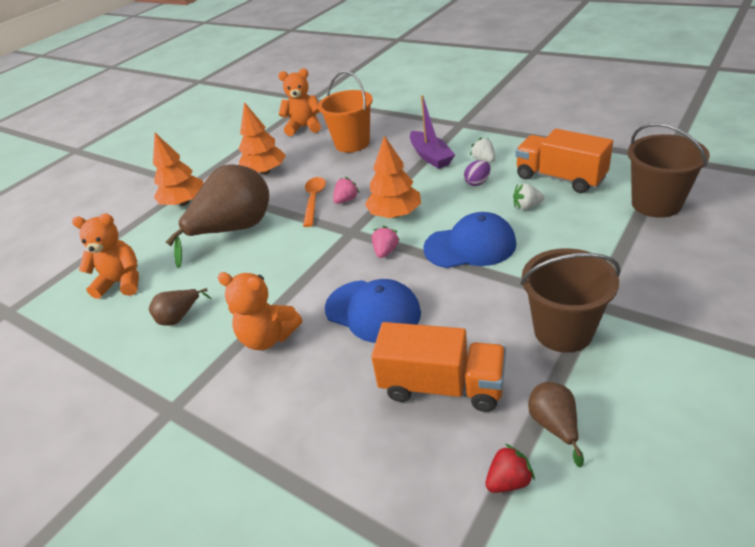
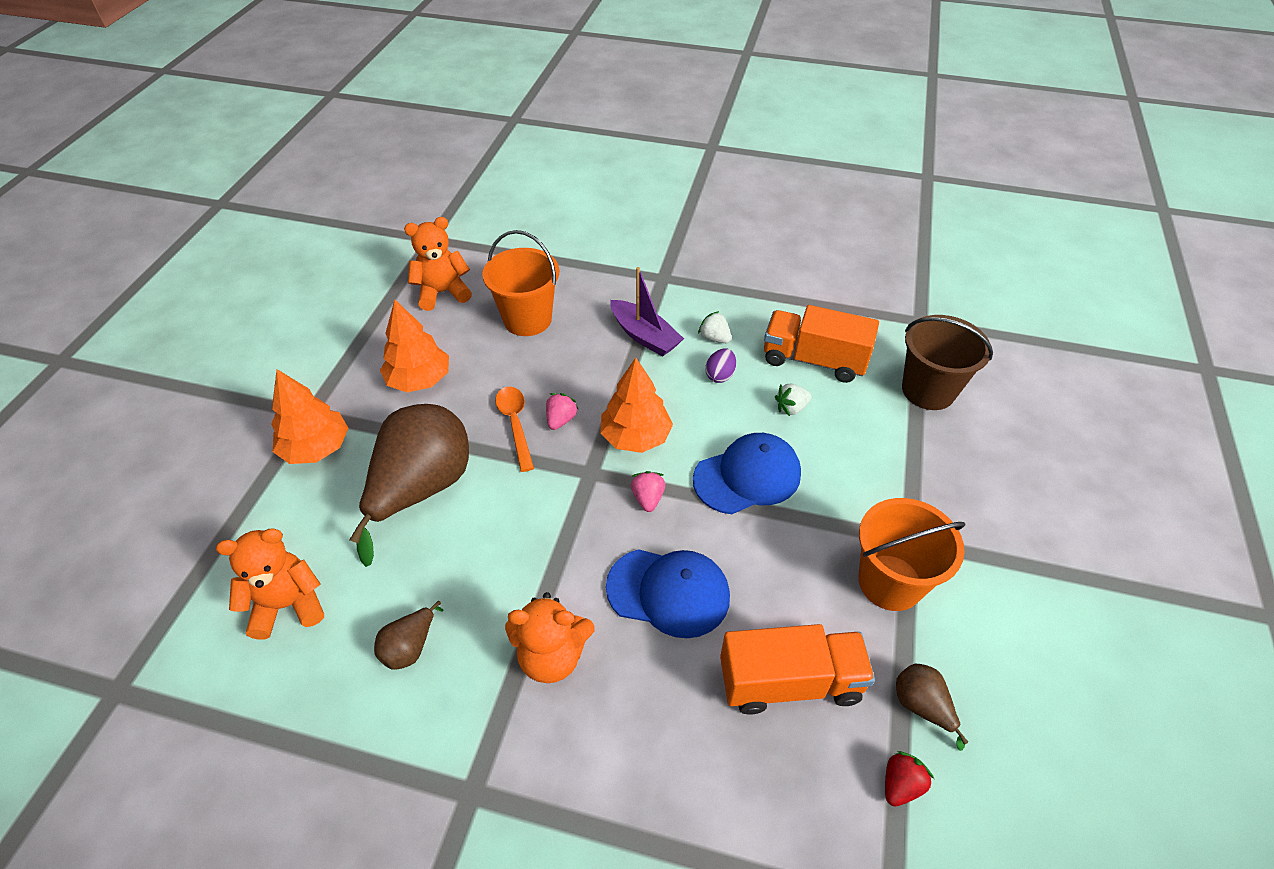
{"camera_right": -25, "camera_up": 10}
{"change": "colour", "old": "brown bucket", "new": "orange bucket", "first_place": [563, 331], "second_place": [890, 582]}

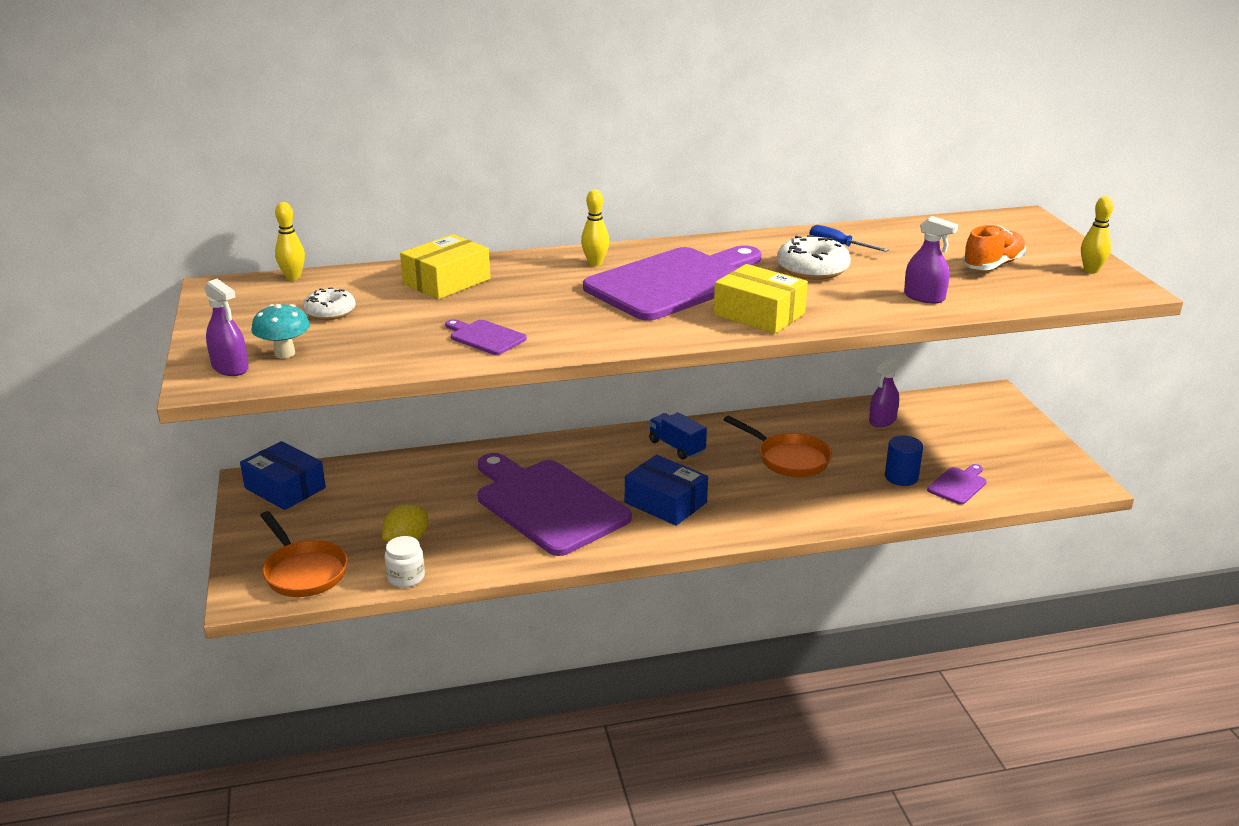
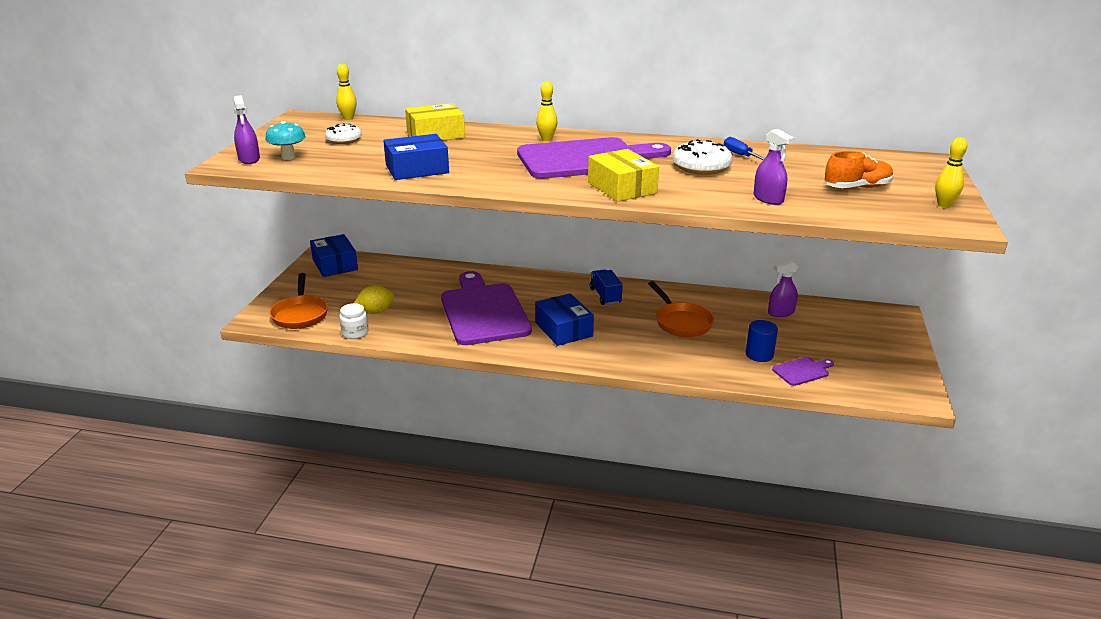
{"camera_right": 25, "camera_up": 0}
{"change": "exchanged", "old": "purple cutting board", "new": "blue box", "first_place": [485, 337], "second_place": [417, 169]}

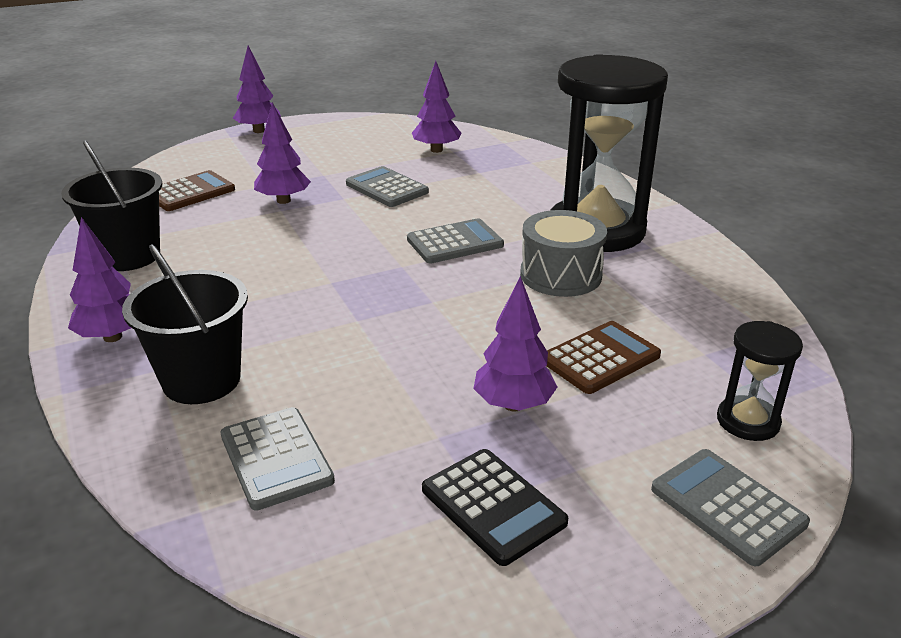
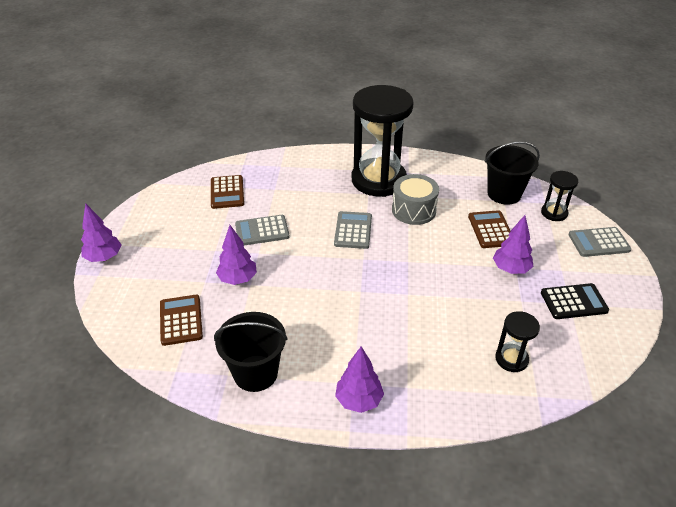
{"camera_right": -60, "camera_up": 10}
{"change": "relocated", "old": "black bucket", "first_place": [201, 380], "second_place": [504, 194]}
{"change": "exchanged", "old": "grey calculator", "new": "black hourglass", "first_place": [276, 458], "second_place": [511, 359]}
{"change": "exchanged", "old": "purple tree", "new": "brown calculator", "first_place": [436, 150], "second_place": [227, 192]}

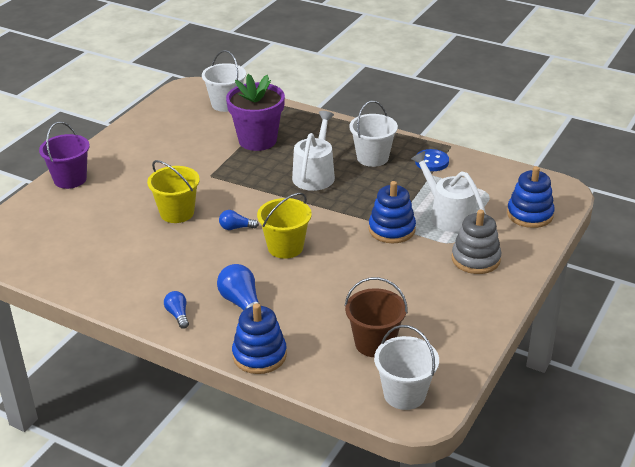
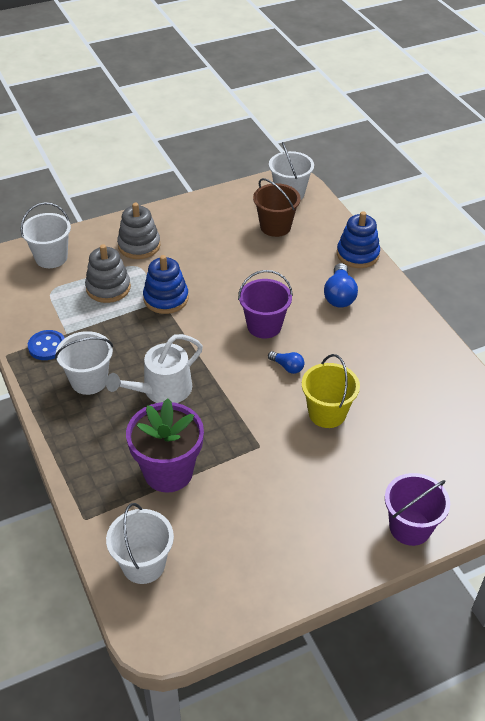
{"camera_right": -145, "camera_up": 10}
{"change": "missing", "old": "blue light bulb", "first_place": [178, 315]}
{"change": "exchanged", "old": "white watering can", "new": "grey stacking toy", "first_place": [448, 215], "second_place": [108, 288]}
{"change": "exchanged", "old": "blue stacking toy", "new": "white bucket", "first_place": [530, 214], "second_place": [51, 257]}
{"change": "colour", "old": "yellow bucket", "new": "purple bucket", "first_place": [285, 247], "second_place": [264, 326]}

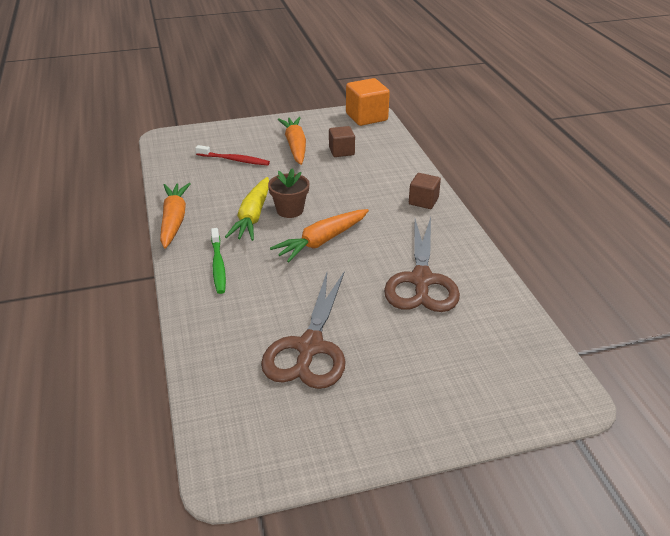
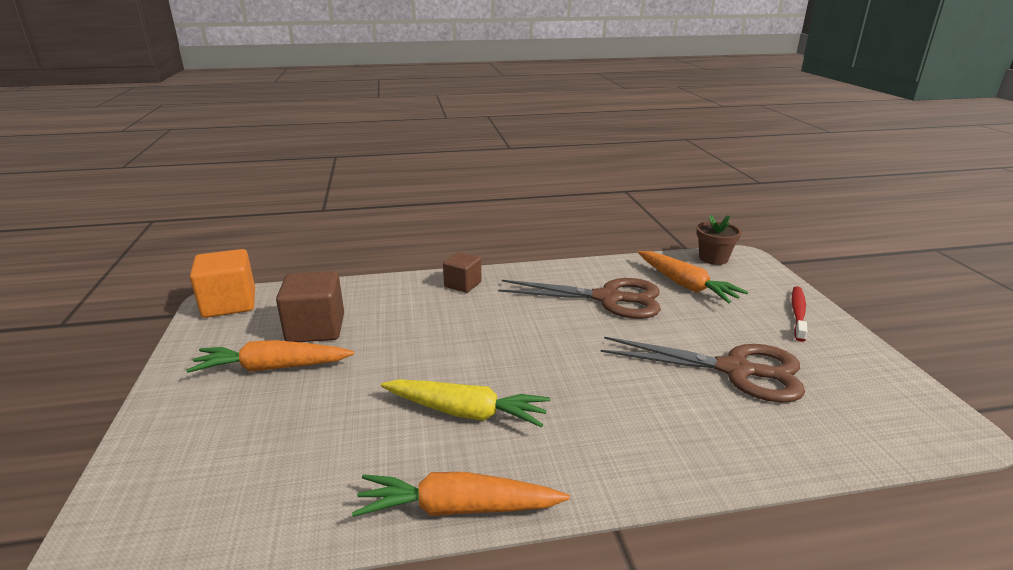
{"camera_right": -85, "camera_up": -10}
{"change": "missing", "old": "green toothbrush", "first_place": [218, 265]}
{"change": "relocated", "old": "red toothbrush", "first_place": [234, 160], "second_place": [798, 313]}
{"change": "relocated", "old": "brown flower pot", "first_place": [290, 210], "second_place": [713, 258]}
{"change": "relocated", "old": "orange carrot", "first_place": [322, 241], "second_place": [685, 285]}
{"change": "size", "old": "brown cube", "first_place": [341, 151], "second_place": [315, 328], "factor": 1.61}

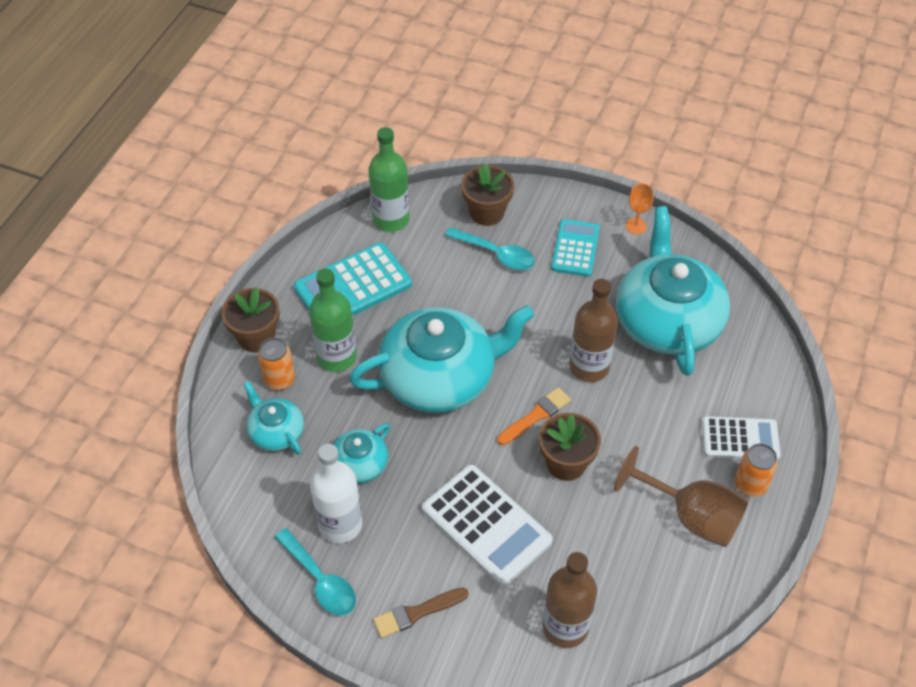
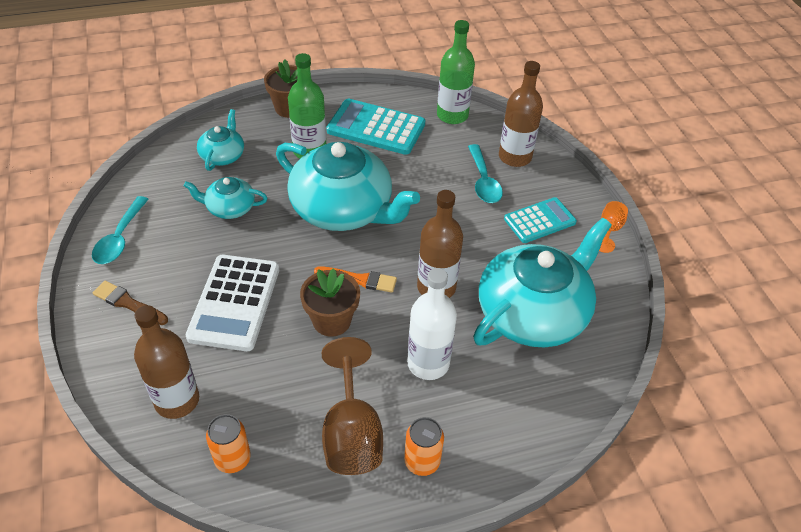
{"camera_right": 50, "camera_up": -5}
{"change": "missing", "old": "white calculator", "first_place": [740, 439]}
{"change": "relocated", "old": "orange can", "first_place": [279, 380], "second_place": [232, 459]}
{"change": "relocated", "old": "white bottle", "first_place": [340, 524], "second_place": [428, 363]}
{"change": "exchanged", "old": "brown flower pot", "new": "brown bottle", "first_place": [486, 212], "second_place": [515, 157]}

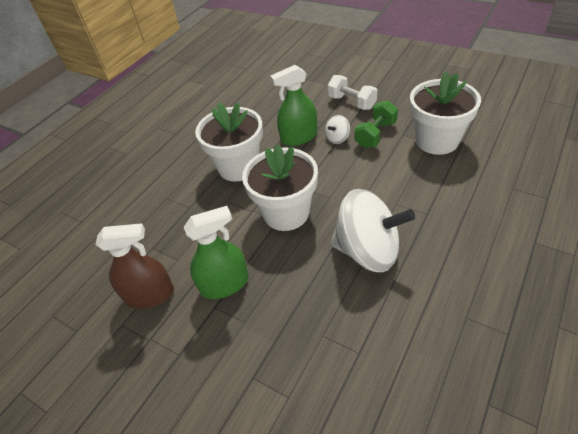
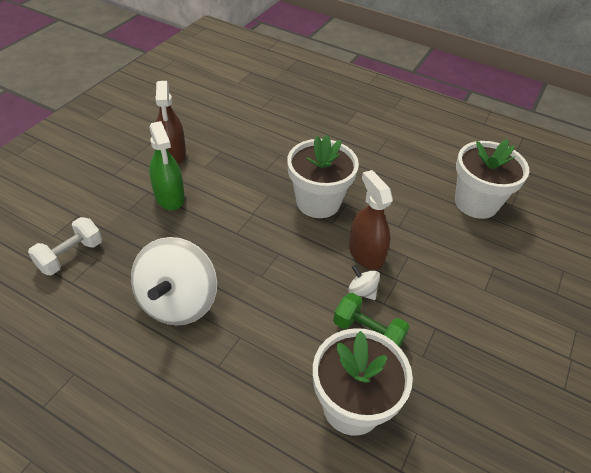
{"camera_right": 80, "camera_up": 0}
{"change": "relocated", "old": "white flower pot", "first_place": [286, 213], "second_place": [476, 203]}
{"change": "relocated", "old": "white dumbbell", "first_place": [352, 102], "second_place": [70, 256]}
{"change": "colour", "old": "green spray bottle", "new": "brown spray bottle", "first_place": [299, 137], "second_place": [366, 253]}

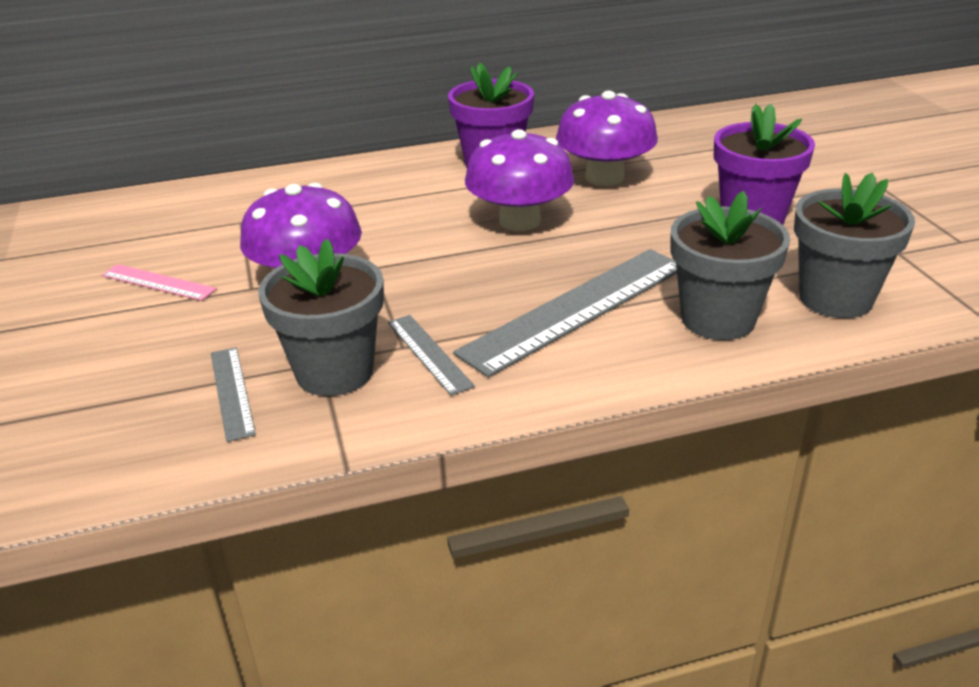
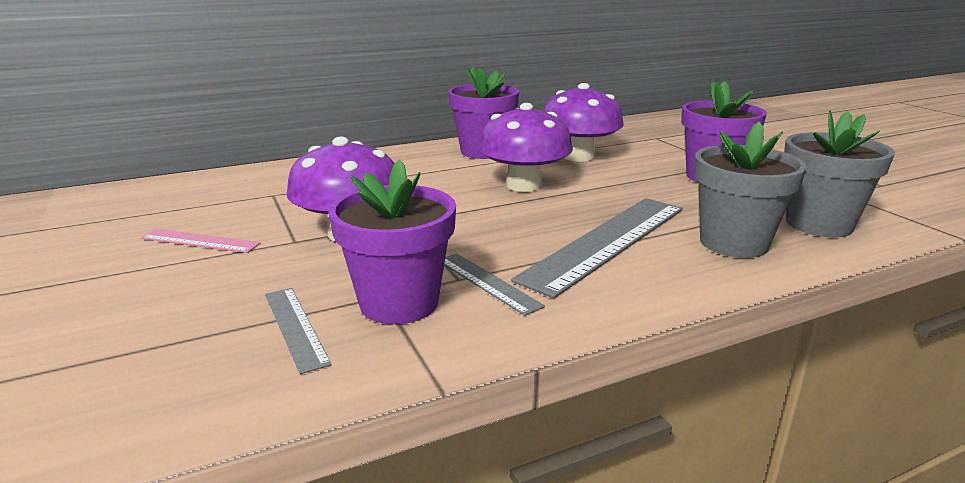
{"camera_right": -10, "camera_up": -10}
{"change": "colour", "old": "grey flower pot", "new": "purple flower pot", "first_place": [334, 372], "second_place": [399, 303]}

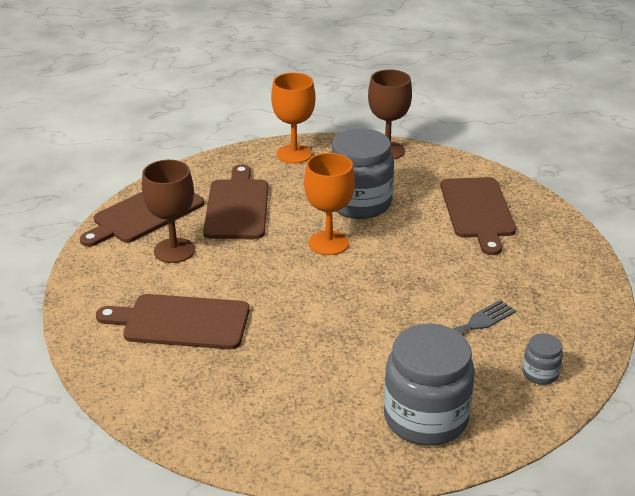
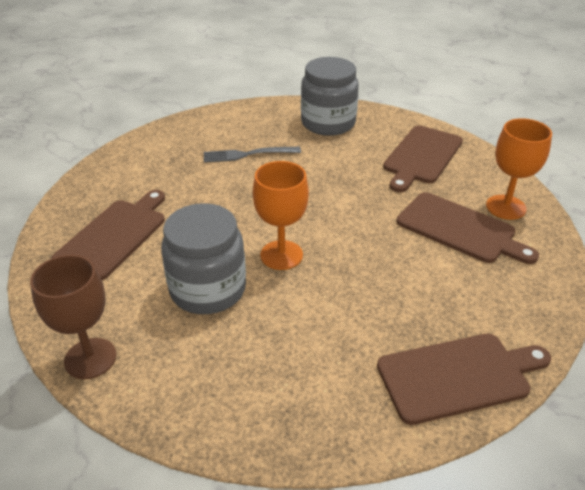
{"camera_right": -150, "camera_up": 5}
{"change": "missing", "old": "brown goblet", "first_place": [174, 250]}
{"change": "missing", "old": "grey jar", "first_place": [540, 373]}
{"change": "relocated", "old": "brown cutting board", "first_place": [237, 206], "second_place": [421, 156]}
{"change": "relocated", "old": "orange goblet", "first_place": [294, 154], "second_place": [506, 207]}

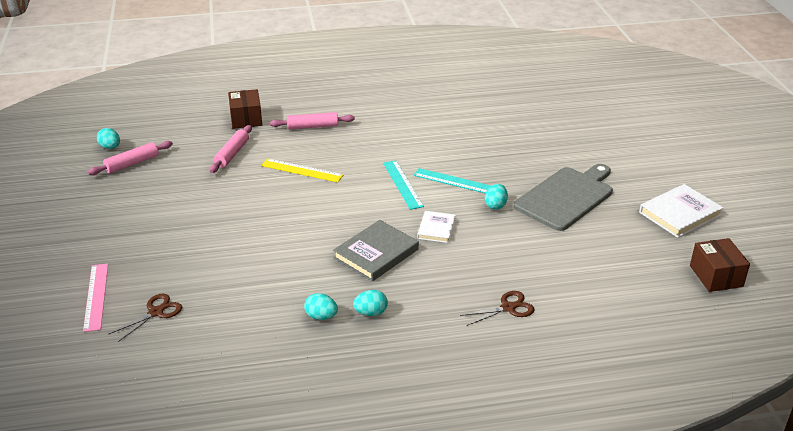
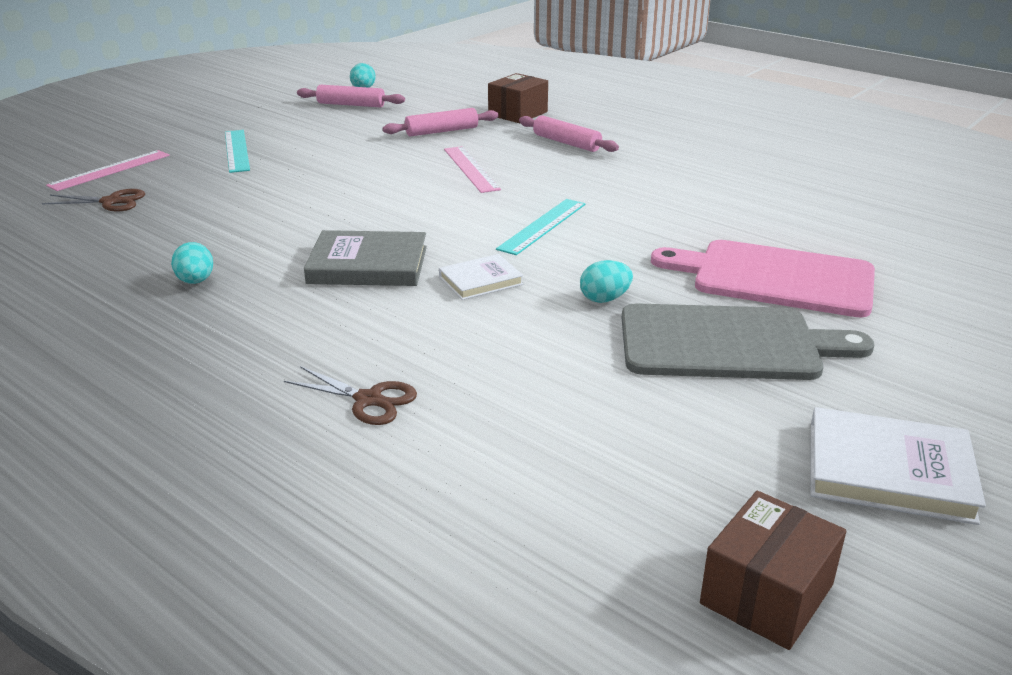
{"camera_right": 50, "camera_up": -5}
{"change": "missing", "old": "turquoise egg", "first_place": [371, 313]}
{"change": "appeared", "new": "pink cutting board", "second_place": [775, 278]}
{"change": "relocated", "old": "turquoise ruler", "first_place": [455, 182], "second_place": [236, 150]}
{"change": "colour", "old": "yellow ruler", "new": "pink ruler", "first_place": [302, 170], "second_place": [471, 169]}

